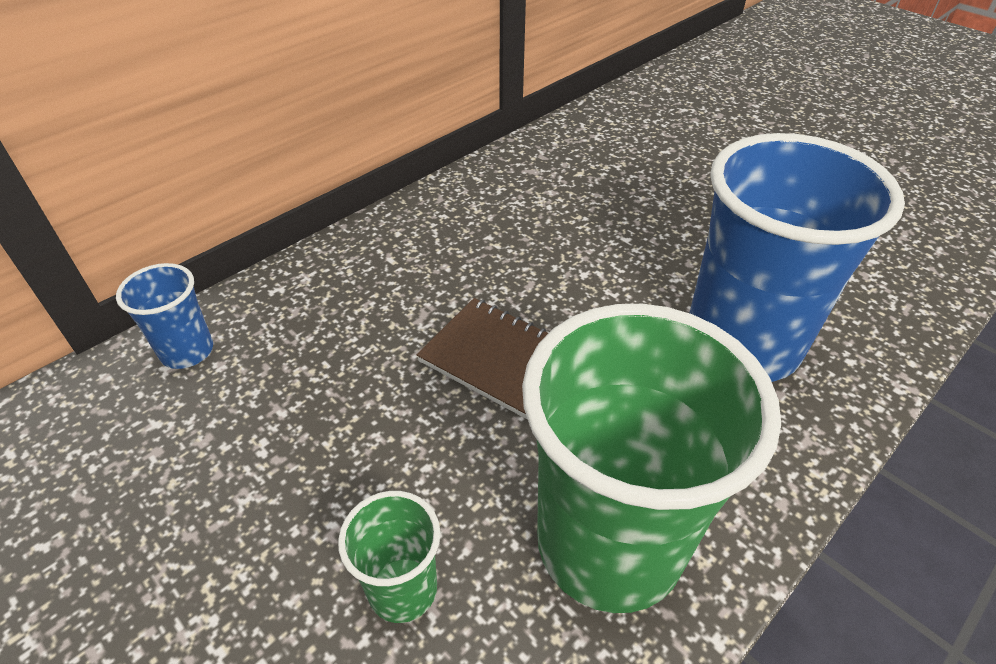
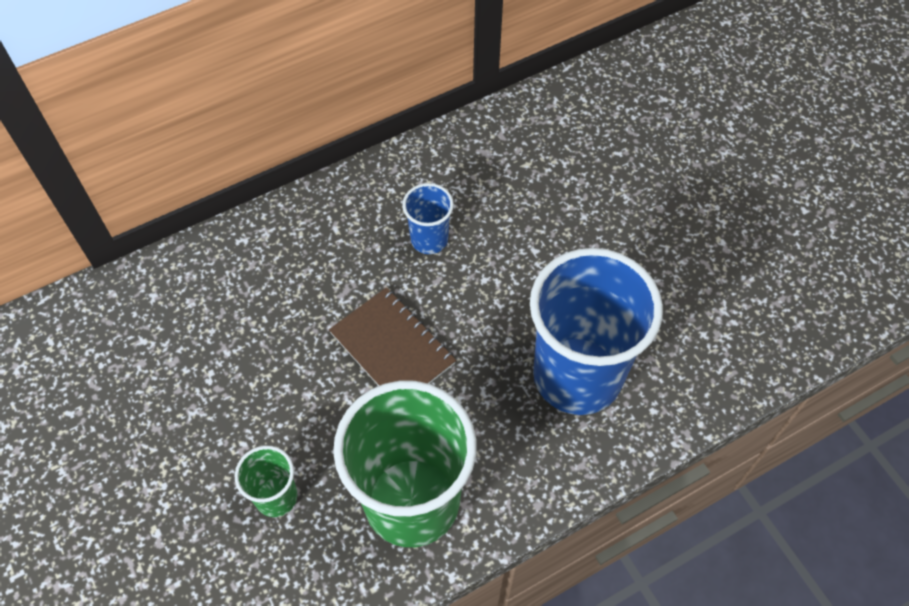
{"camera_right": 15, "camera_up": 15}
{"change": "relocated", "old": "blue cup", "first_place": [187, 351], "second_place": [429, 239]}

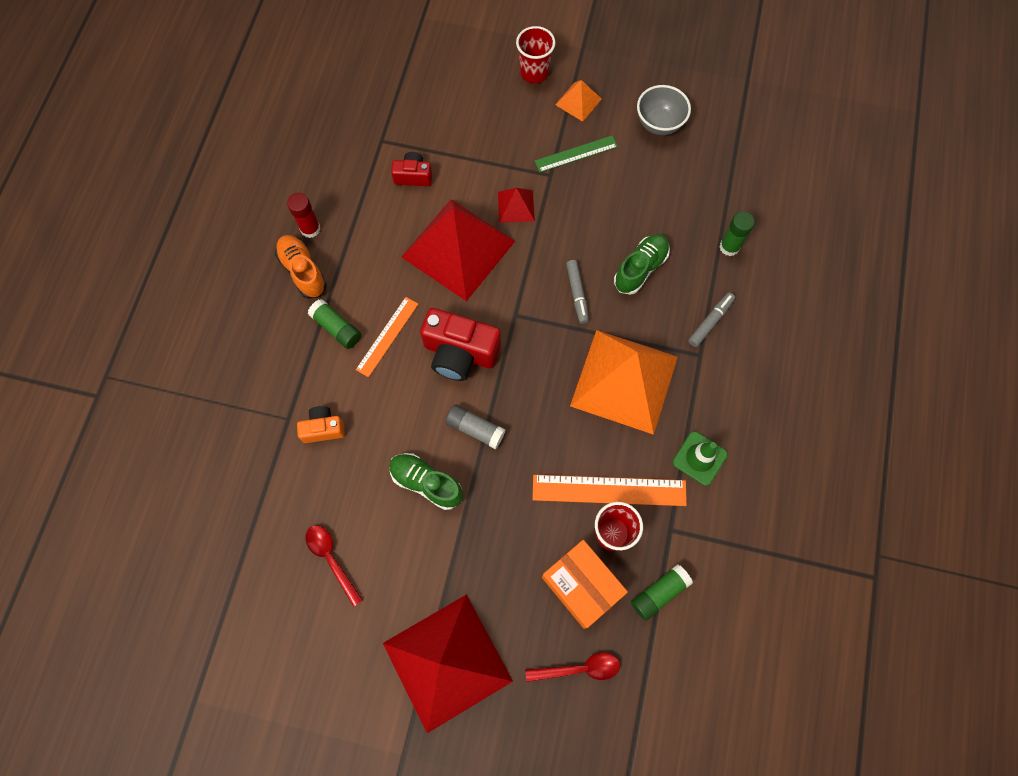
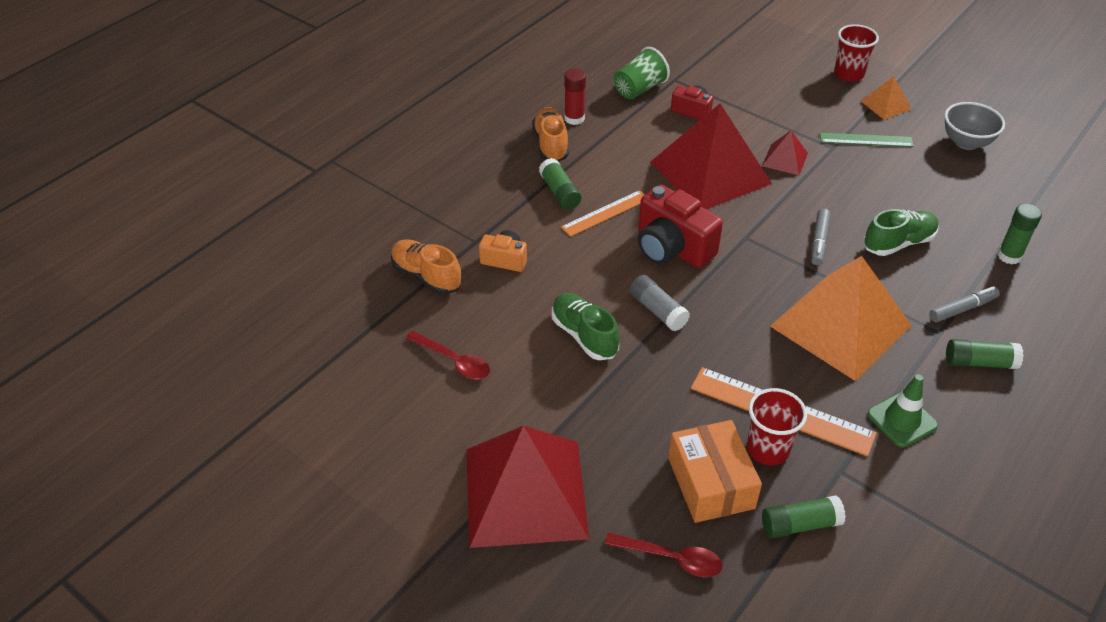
{"camera_right": 25, "camera_up": -25}
{"change": "appeared", "new": "orange shoe", "second_place": [426, 276]}
{"change": "appeared", "new": "green cup", "second_place": [639, 89]}
{"change": "appeared", "new": "green glue stick", "second_place": [979, 362]}
{"change": "spun", "old": "red spoon", "first_place": [331, 559], "second_place": [454, 361], "degrees": 135}

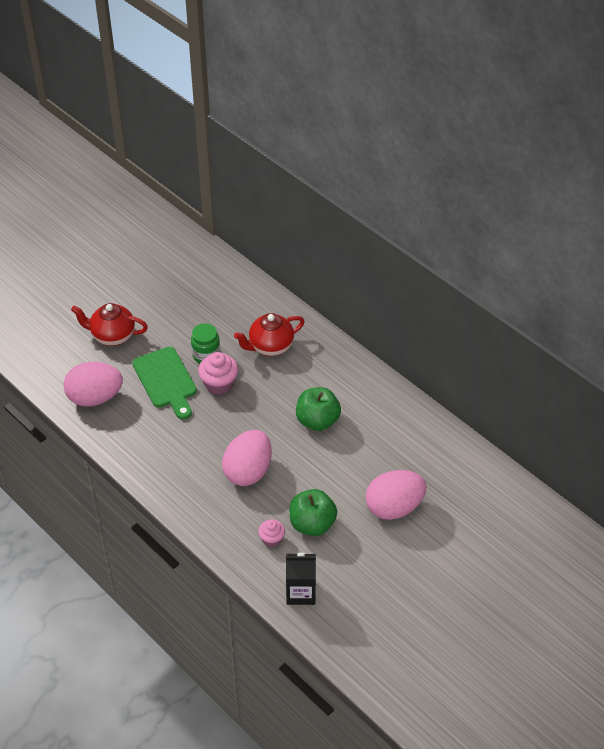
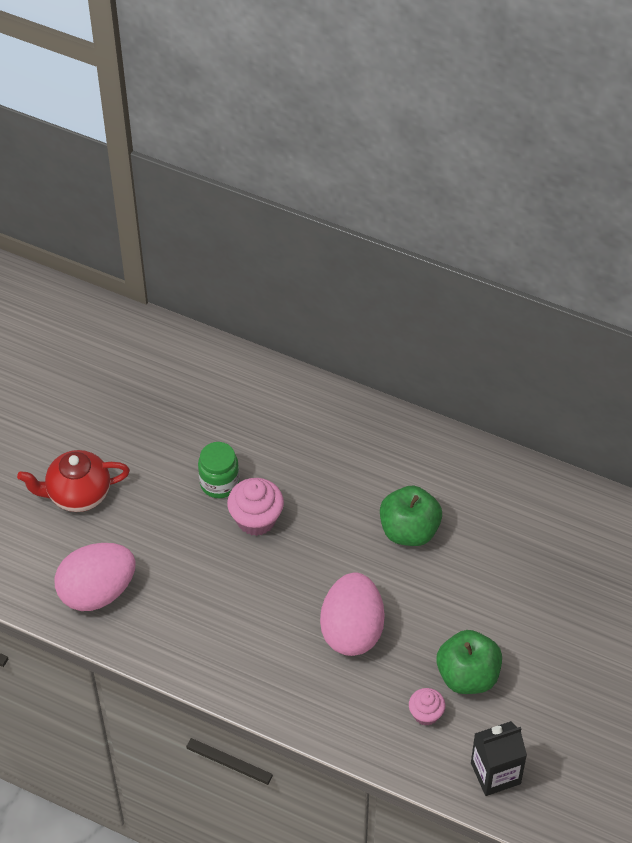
{"camera_right": -20, "camera_up": 5}
{"change": "missing", "old": "green cutting board", "first_place": [166, 381]}
{"change": "missing", "old": "red teapot", "first_place": [270, 346]}
{"change": "missing", "old": "pink egg", "first_place": [394, 507]}

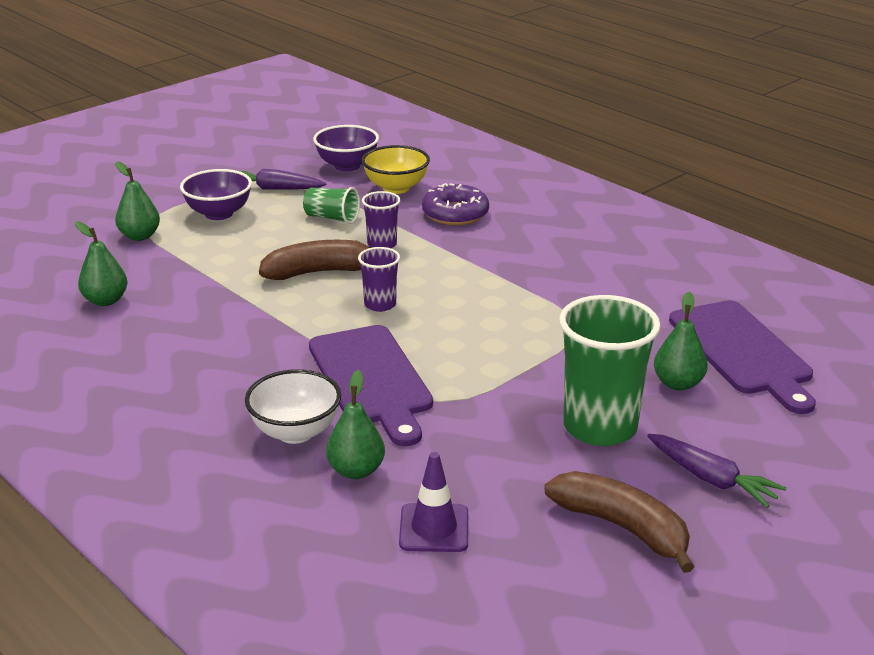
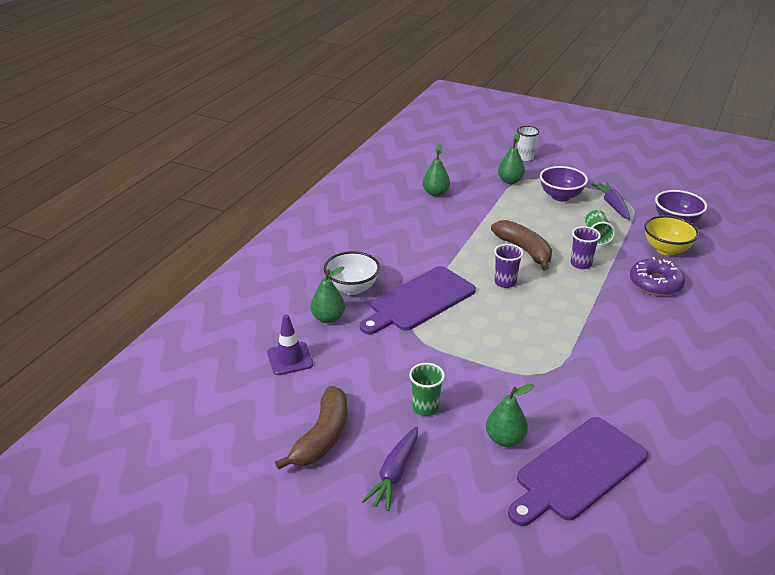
{"camera_right": 70, "camera_up": 5}
{"change": "appeared", "new": "white cup", "second_place": [525, 157]}
{"change": "size", "old": "green cup", "first_place": [600, 427], "second_place": [425, 407], "factor": 0.51}

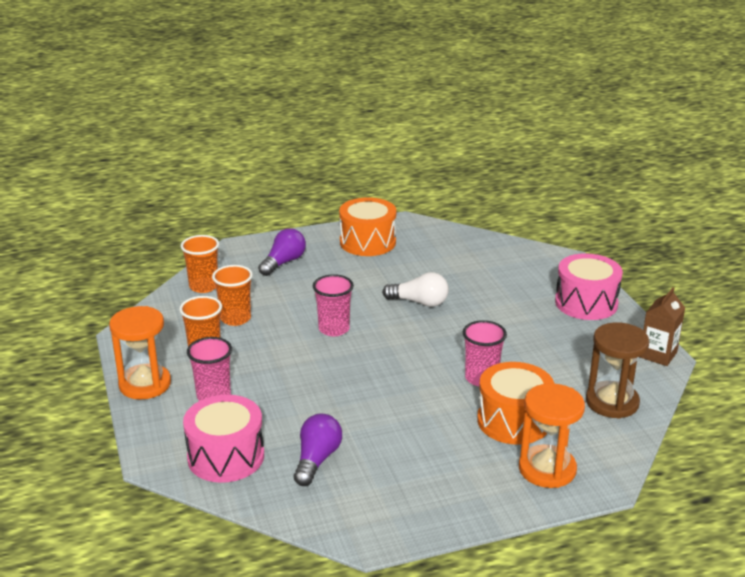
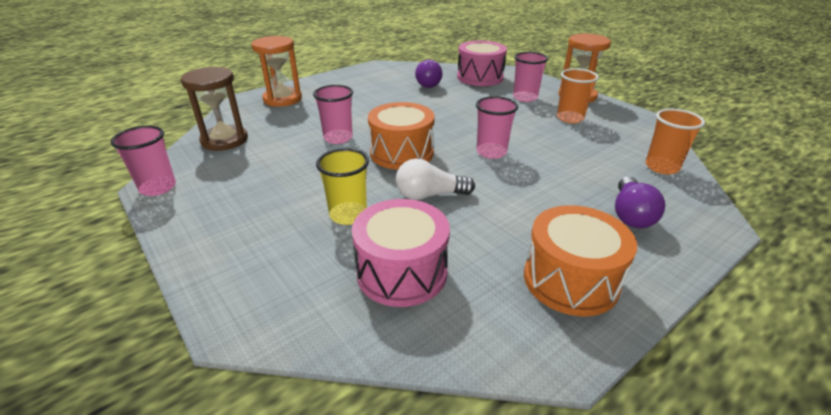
{"camera_right": 160, "camera_up": 5}
{"change": "missing", "old": "orange cup", "first_place": [235, 318]}
{"change": "appeared", "new": "yellow cup", "second_place": [348, 215]}
{"change": "relocated", "old": "orange drum", "first_place": [513, 421], "second_place": [402, 153]}
{"change": "relocated", "old": "pink drum", "first_place": [586, 303], "second_place": [402, 272]}
{"change": "exchanged", "old": "brown carton", "new": "pink cup", "first_place": [658, 354], "second_place": [158, 187]}

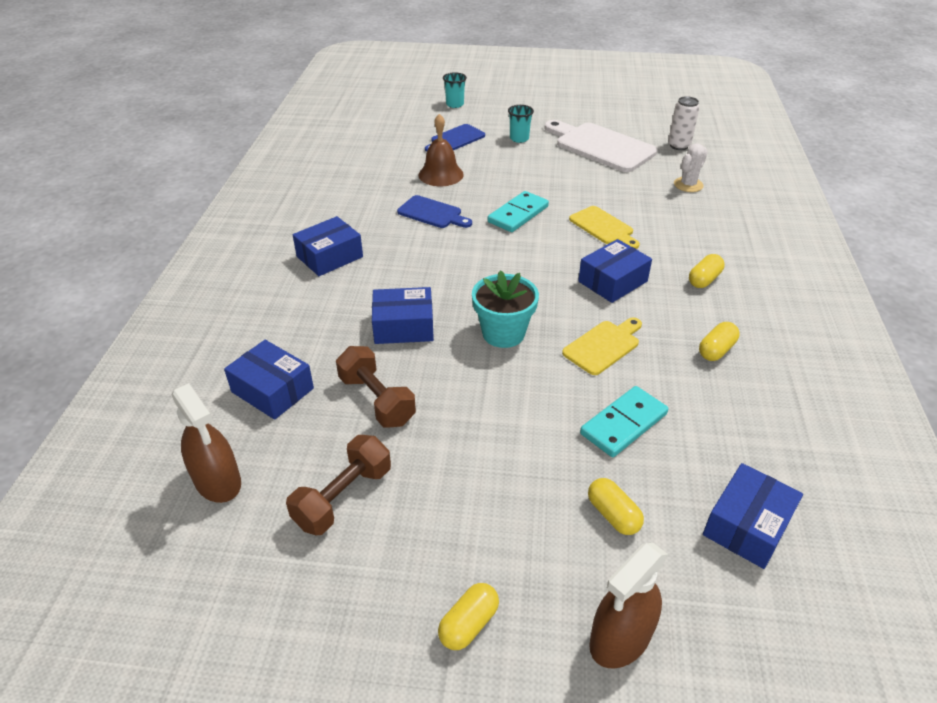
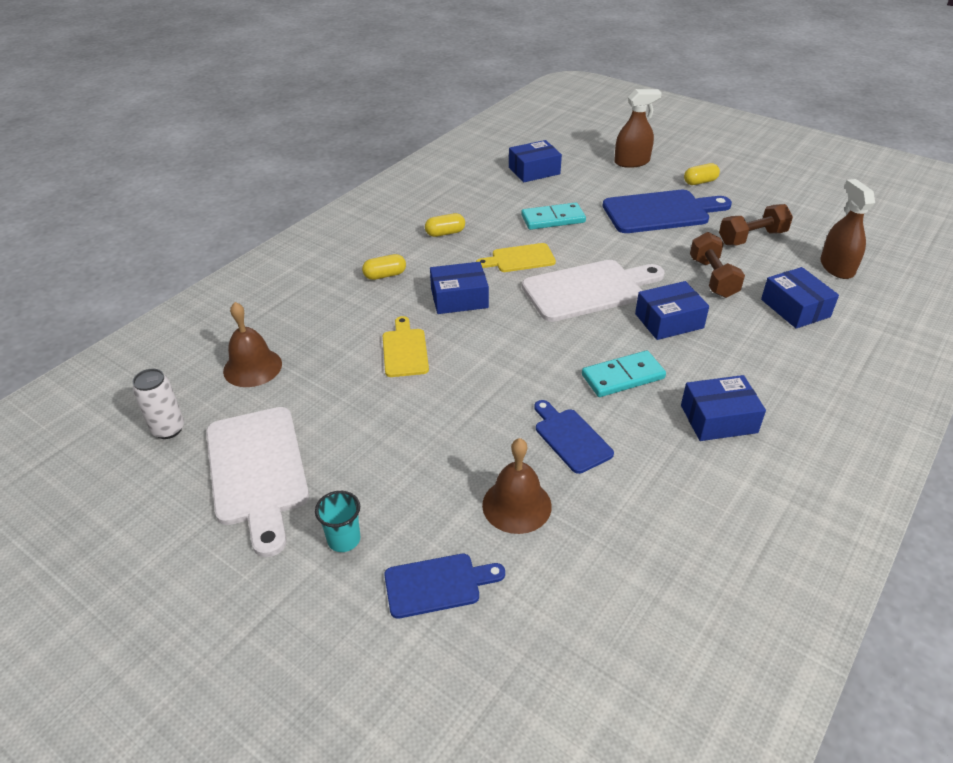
{"camera_right": -150, "camera_up": 0}
{"change": "missing", "old": "turquoise cup", "first_place": [455, 104]}
{"change": "missing", "old": "yellow capsule", "first_place": [613, 515]}
{"change": "appeared", "new": "blue cutting board", "second_place": [660, 212]}
{"change": "relocated", "old": "turquoise domino", "first_place": [518, 214], "second_place": [623, 377]}
{"change": "exchanged", "old": "turquoise flower pot", "new": "white cutting board", "first_place": [503, 333], "second_place": [588, 290]}
{"change": "exchanged", "old": "white cactus", "new": "brown bell", "first_place": [688, 185], "second_place": [252, 367]}
{"change": "spun", "old": "blue box", "first_place": [403, 326], "second_place": [669, 321], "degrees": -45}

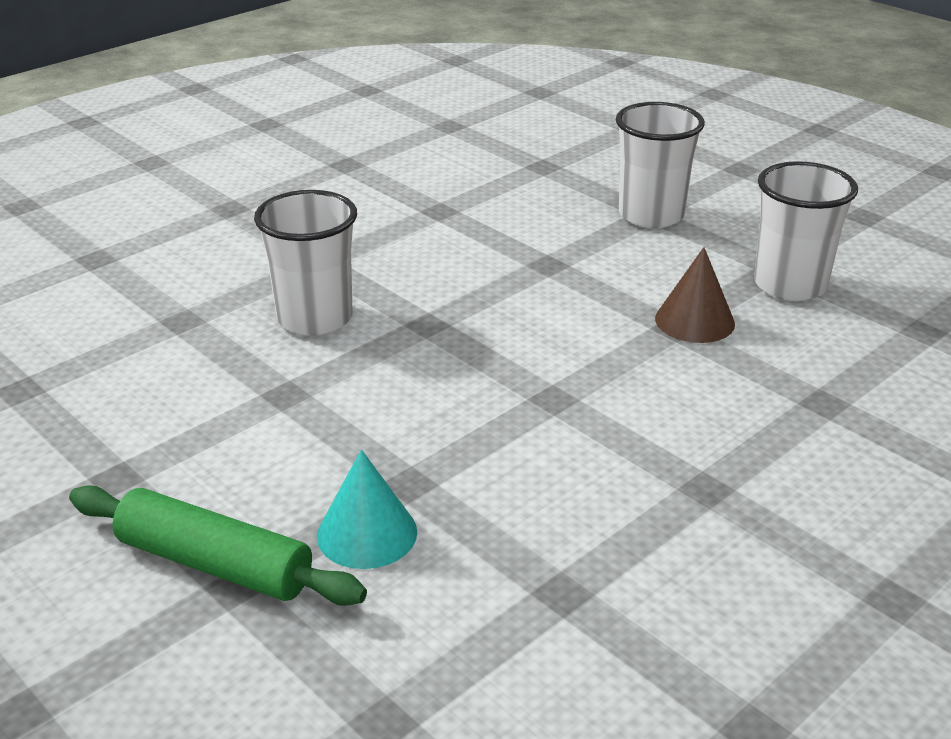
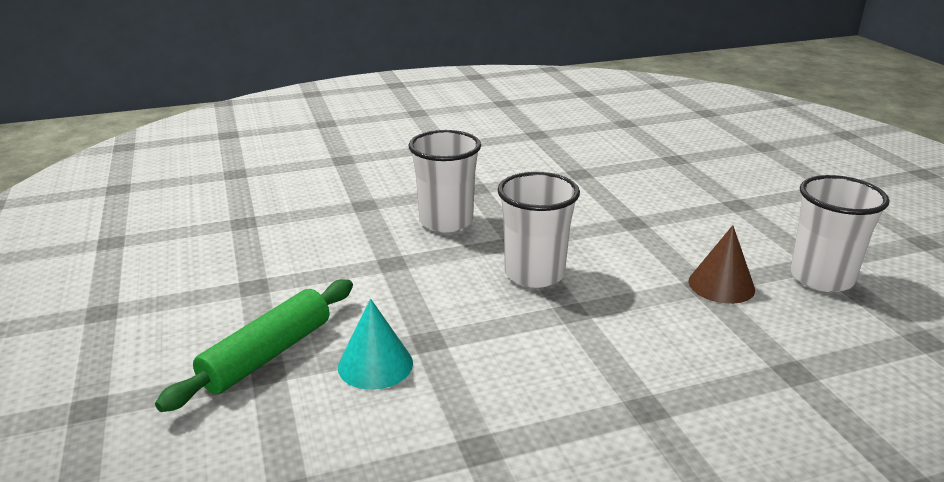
{"camera_right": 25, "camera_up": -5}
{"change": "relocated", "old": "white cup", "first_place": [651, 215], "second_place": [534, 274]}
{"change": "spun", "old": "green rolling pin", "first_place": [214, 564], "second_place": [267, 355], "degrees": 75}

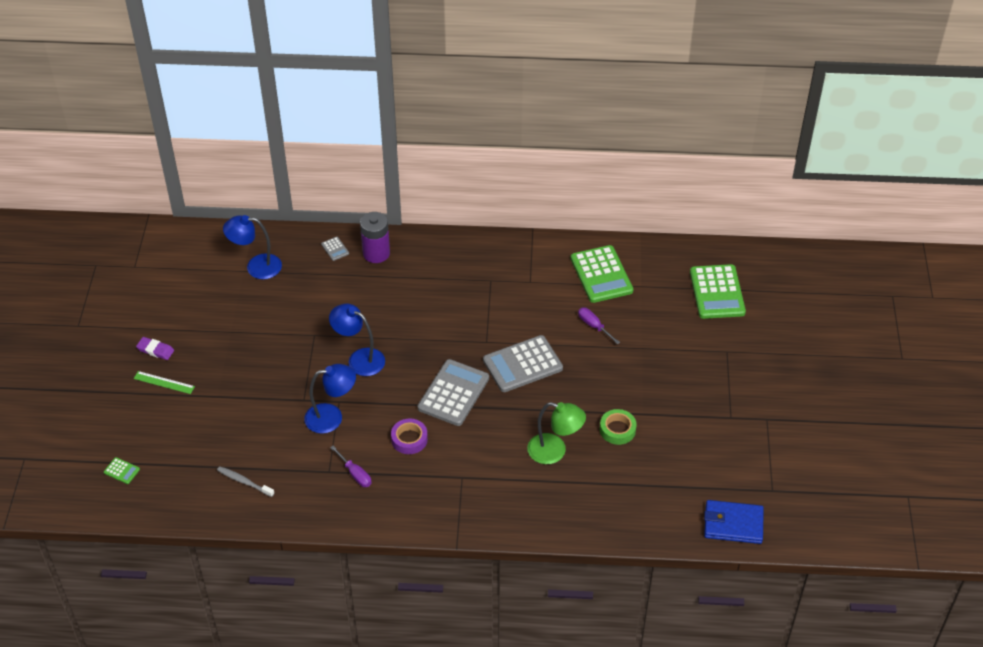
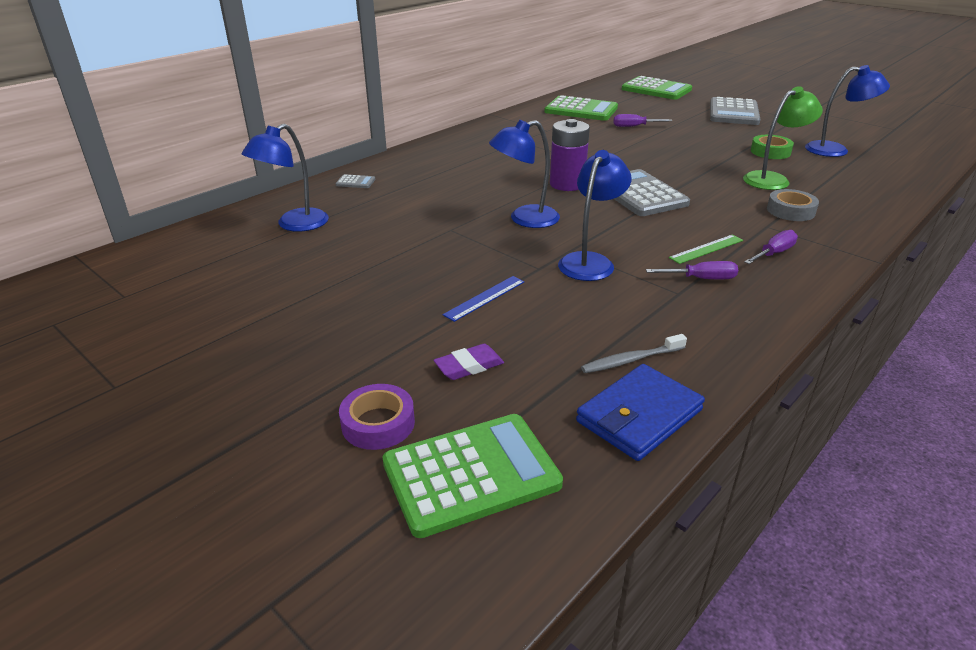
{"camera_right": -50, "camera_up": -15}
{"change": "appeared", "new": "blue ruler", "second_place": [485, 298]}
{"change": "appeared", "new": "purple screwdriver", "second_place": [773, 253]}
{"change": "appeared", "new": "grey tape", "second_place": [790, 211]}
{"change": "appeared", "new": "blue lamp", "second_place": [835, 150]}
{"change": "relocated", "old": "green ruler", "first_place": [164, 382], "second_place": [706, 249]}
{"change": "relocated", "old": "purple eraser", "first_place": [155, 350], "second_place": [469, 366]}
{"change": "relocated", "old": "purple battery", "first_place": [376, 253], "second_place": [567, 184]}
{"change": "relocated", "old": "purple tape", "first_place": [409, 439], "second_place": [378, 423]}
{"change": "relocated", "old": "grey calculator", "first_place": [522, 364], "second_place": [733, 113]}
{"change": "relocated", "old": "blue wallet", "first_place": [733, 524], "second_place": [639, 416]}
{"change": "size", "old": "green calculator", "first_place": [122, 471], "second_place": [471, 474], "factor": 2.39}

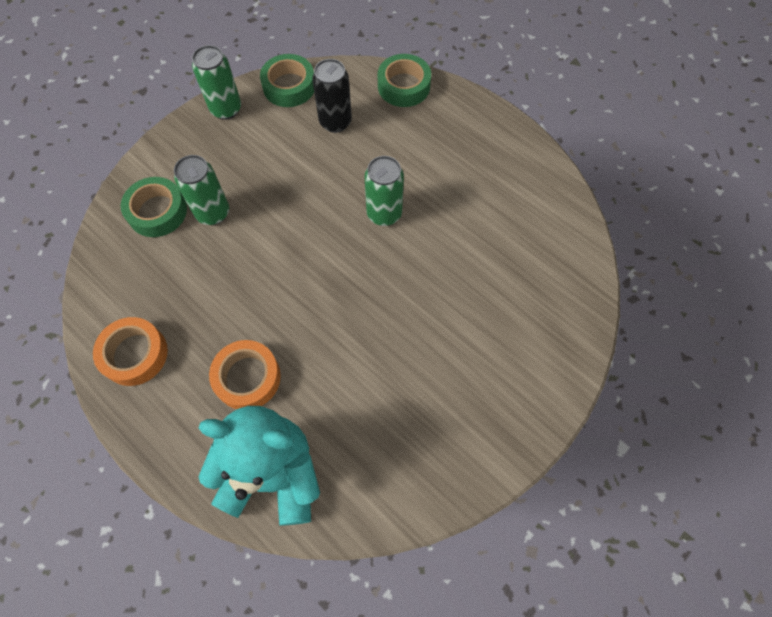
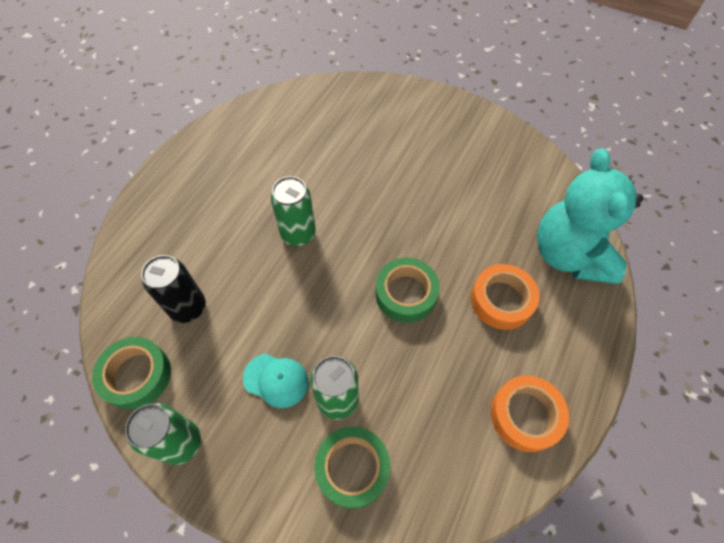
{"camera_right": -105, "camera_up": -5}
{"change": "appeared", "new": "turquoise cap", "second_place": [276, 380]}
{"change": "relocated", "old": "green tape", "first_place": [404, 86], "second_place": [406, 293]}

